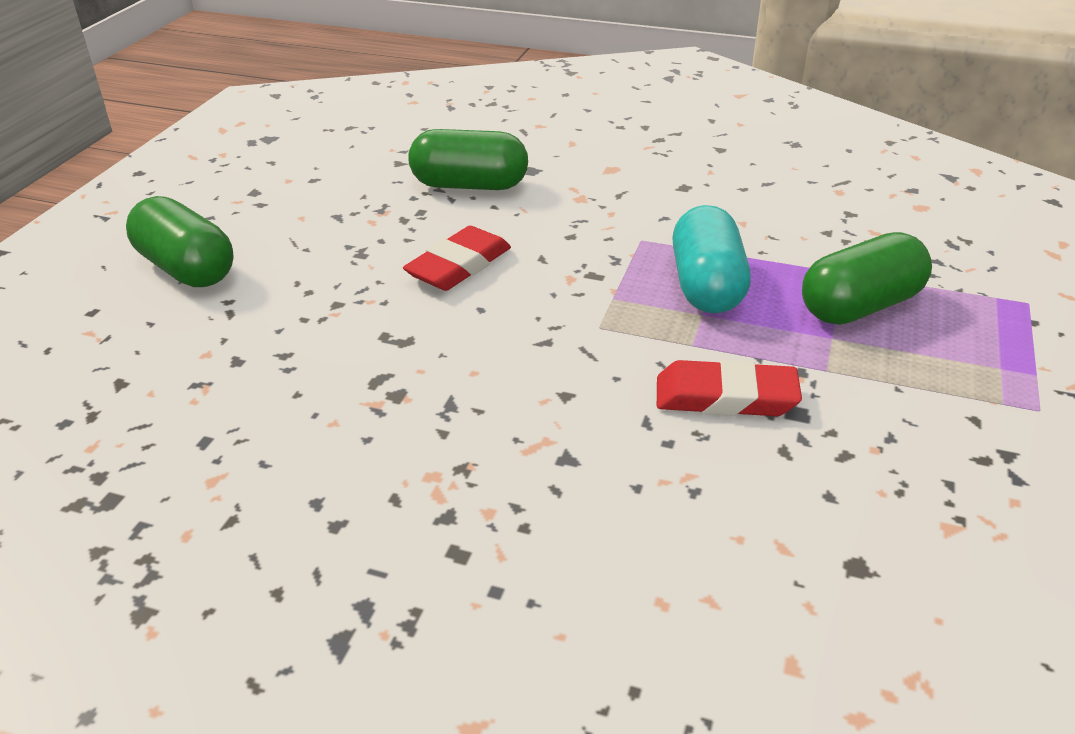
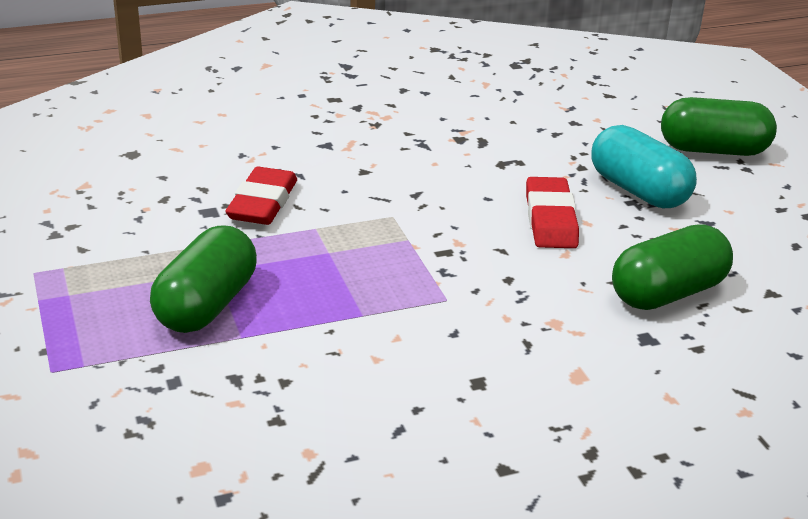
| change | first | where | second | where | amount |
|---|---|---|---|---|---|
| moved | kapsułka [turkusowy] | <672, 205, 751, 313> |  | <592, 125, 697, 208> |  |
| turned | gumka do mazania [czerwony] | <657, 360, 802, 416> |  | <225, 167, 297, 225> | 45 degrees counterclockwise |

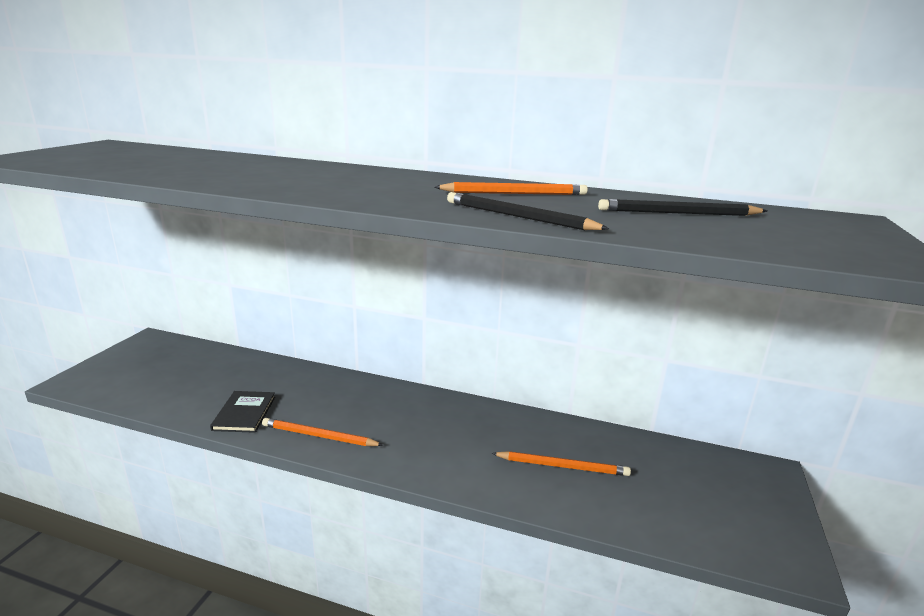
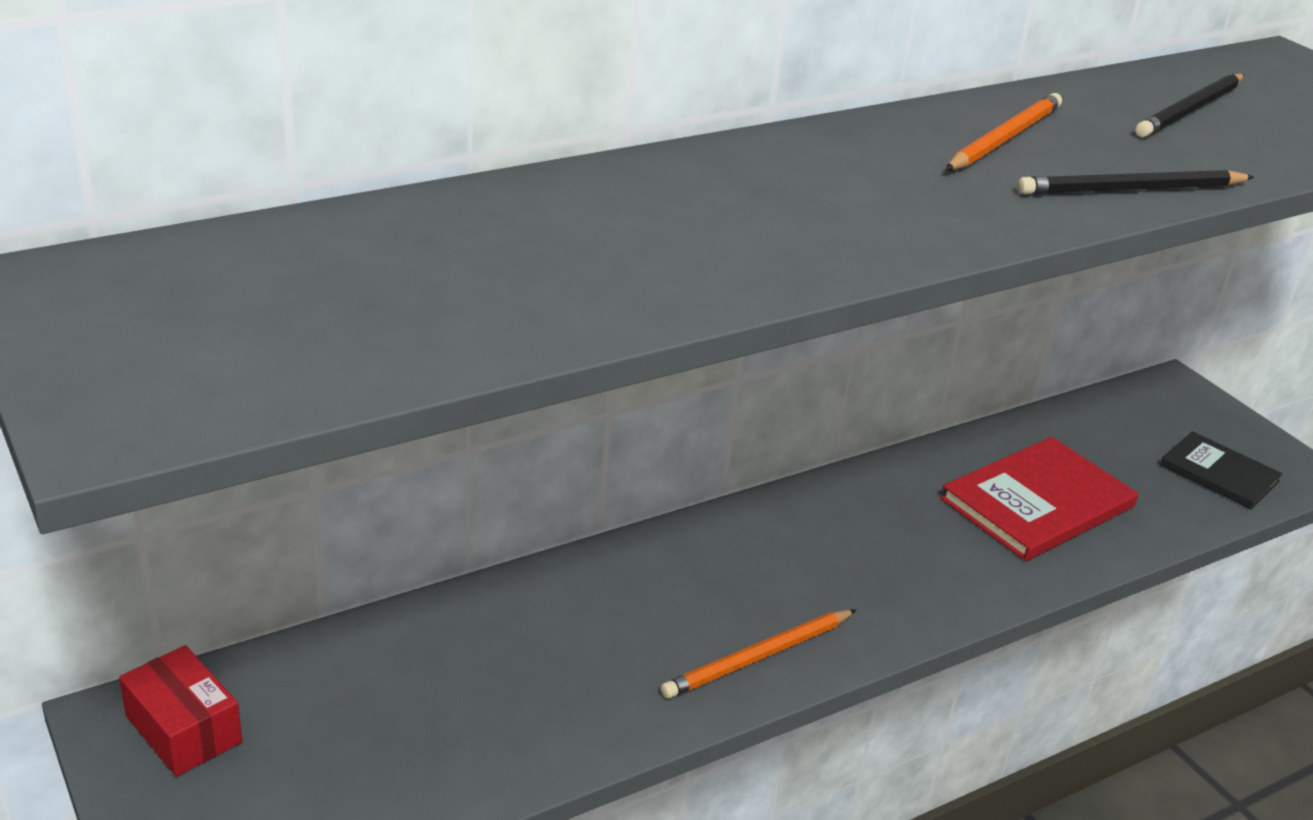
| change | first | where | second | where | amount |
|---|---|---|---|---|---|
| moved | książka [czarny] | <210, 391, 275, 433> |  | <1160, 431, 1283, 510> |  |
| replaced | ołówek [pomarańczowy] | <491, 451, 631, 476> | książka [czerwony] | <940, 437, 1138, 561> |  |
| added |  |  | pudełko [czerwony] | <119, 645, 242, 777> |  |

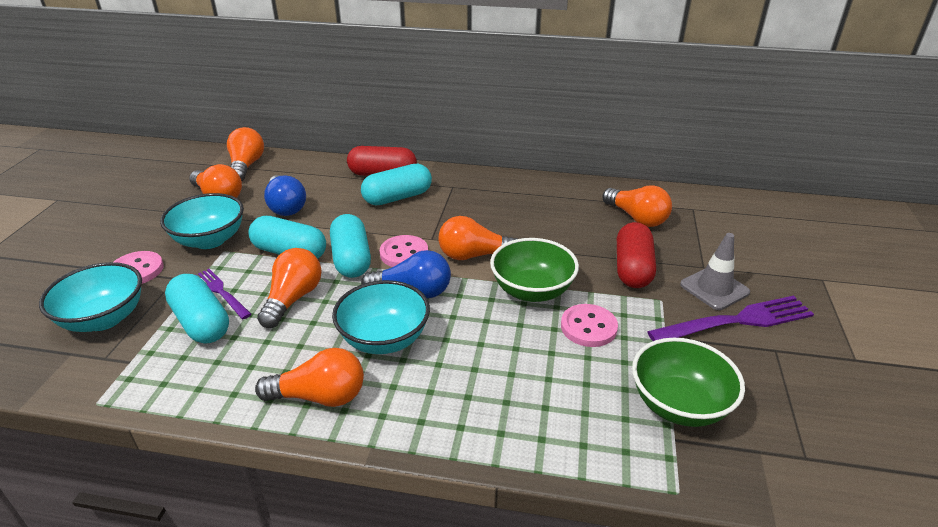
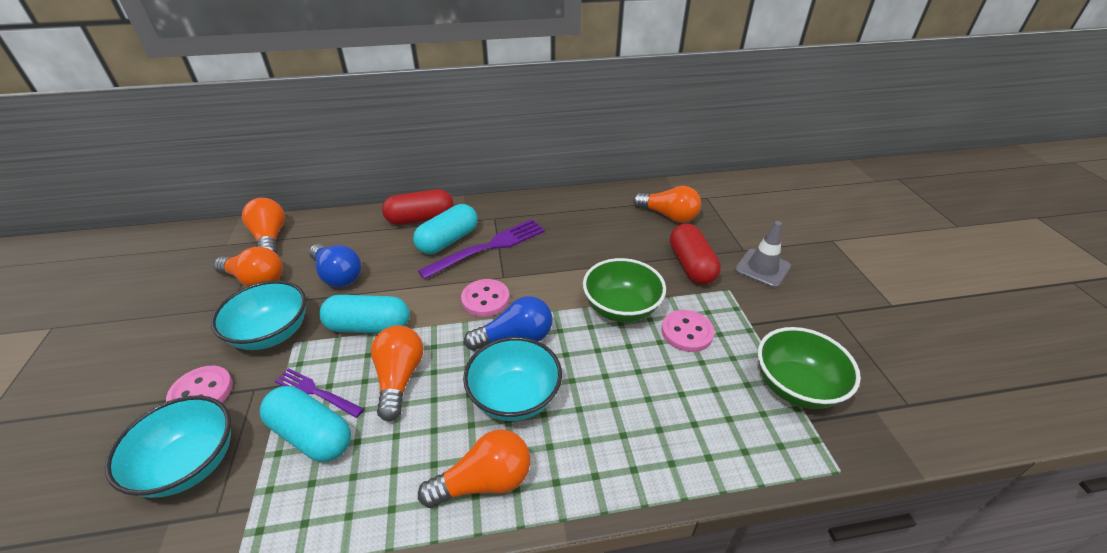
| change | first | where | second | where | amount |
|---|---|---|---|---|---|
| removed | kapsułka [turkusowy] | <330, 214, 371, 278> |  |  |  |
| removed | żarówka [pomarańczowy] | <438, 216, 518, 260> |  |  |  |
| moved | widelec [fioletowy] | <647, 296, 814, 341> |  | <418, 219, 545, 279> |  |

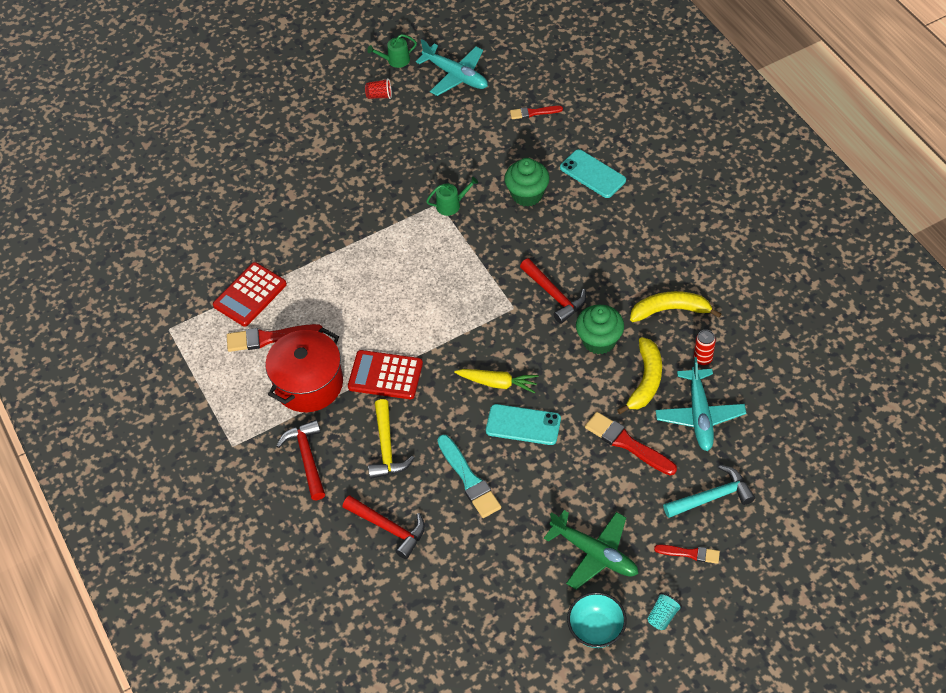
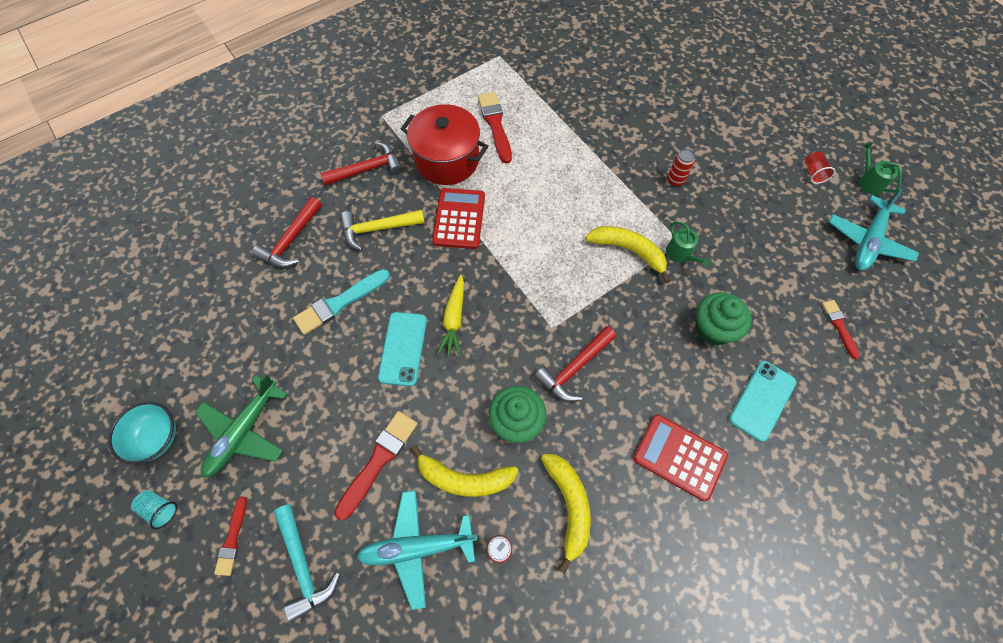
| change | first | where | second | where | amount |
|---|---|---|---|---|---|
| moved | kalkulator [czerwony] | <213, 262, 287, 327> |  | <633, 414, 728, 501> |  |
| added |  |  | puszka [czerwony] | <667, 149, 695, 187> |  |
| added |  |  | banan [żółty] | <585, 226, 670, 283> |  |

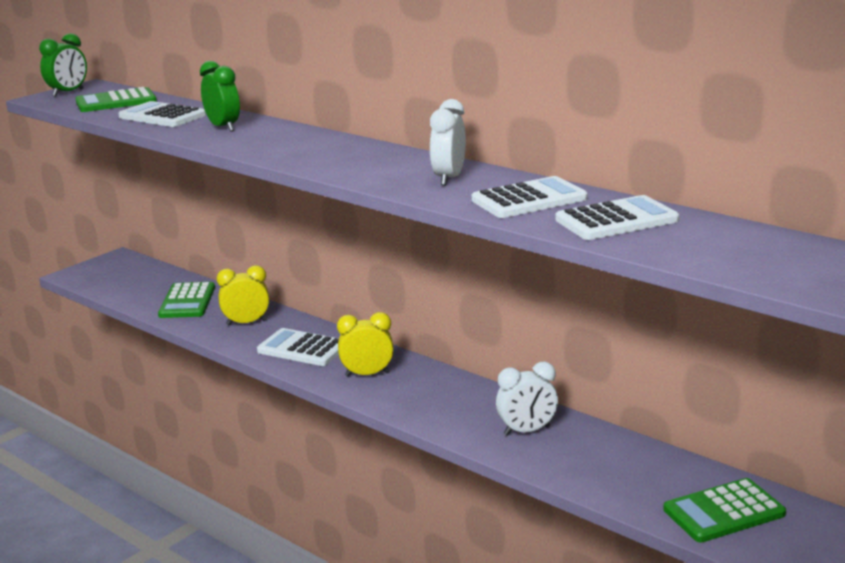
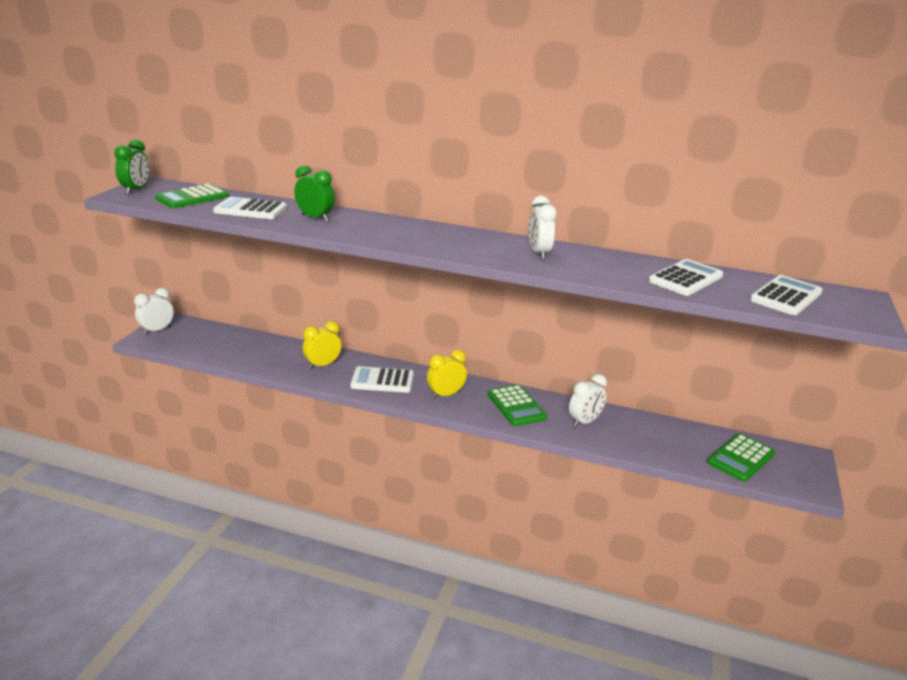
| change | first | where | second | where | amount |
|---|---|---|---|---|---|
| moved | kalkulator [biały] | <472, 176, 587, 218> |  | <750, 275, 823, 315> |  |
| moved | kalkulator [zielony] | <158, 282, 215, 318> |  | <487, 384, 547, 426> |  |
| added |  |  | budzik [biały] | <134, 288, 174, 335> |  |

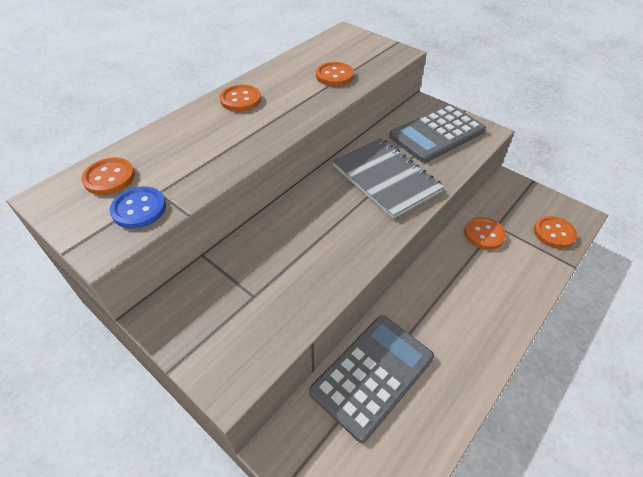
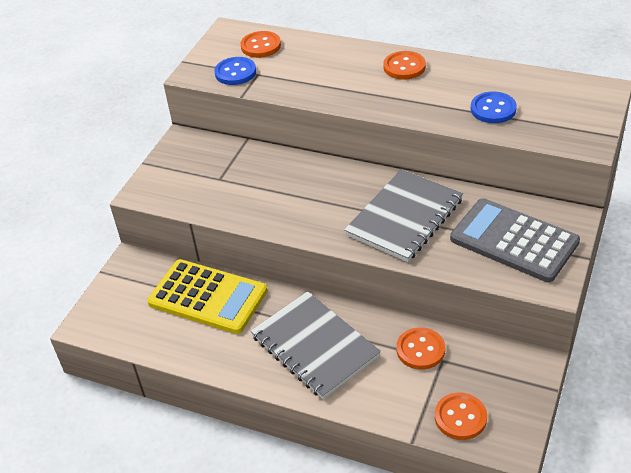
| change | first | where | second | where | amount |
|---|---|---|---|---|---|
| recoloured | guzik [pomarańczowy] | <316, 62, 354, 86> | guzik [niebieski] | <471, 91, 517, 123> |  |
| recoloured | kalkulator [szary] | <309, 315, 434, 443> | kalkulator [żółty] | <147, 259, 267, 334> |  |
| added |  |  | zeszyt [szary] | <251, 291, 381, 399> |  |

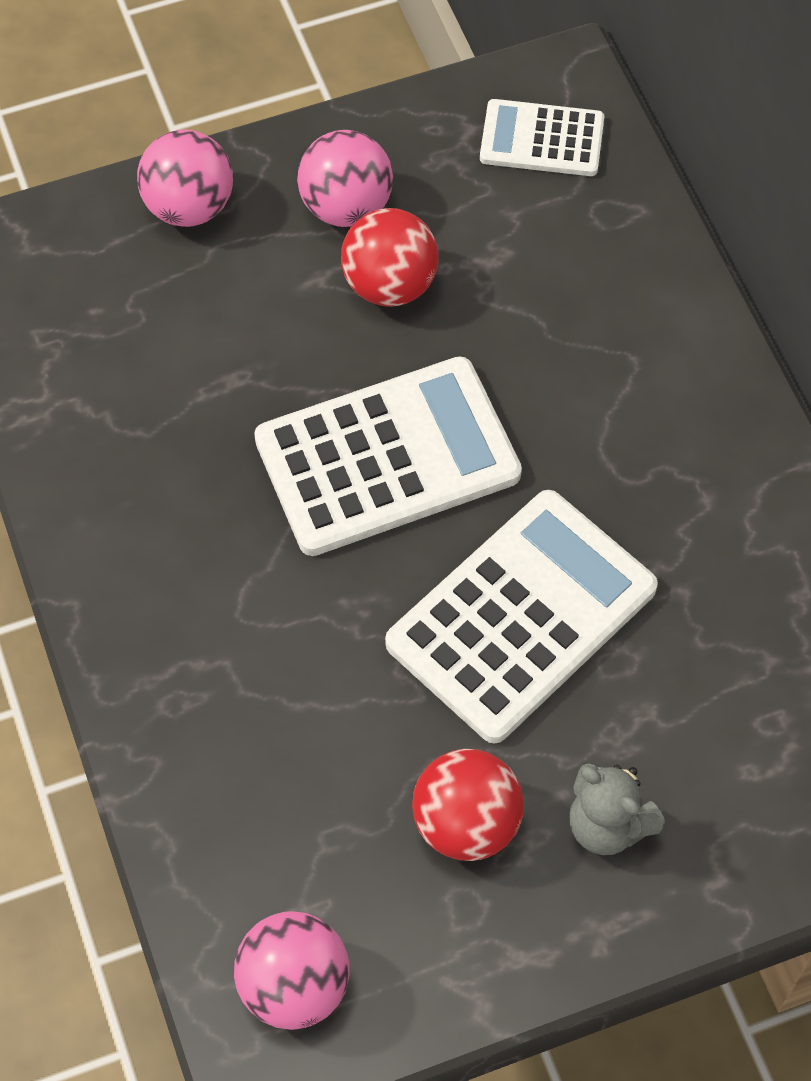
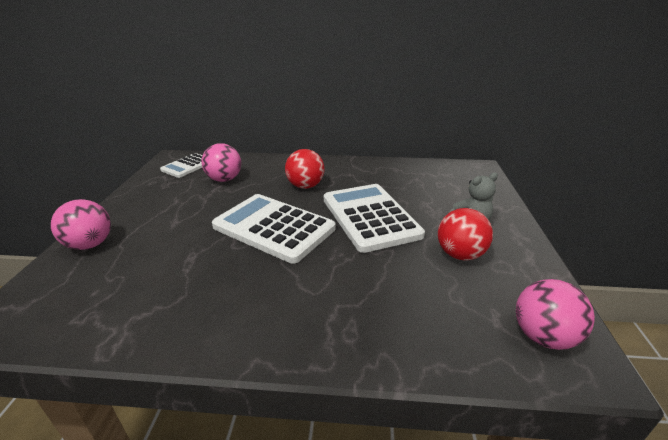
| change | first | where | second | where | amount |
|---|---|---|---|---|---|
| moved | piłka [różowy] | <297, 130, 393, 227> |  | <201, 143, 241, 182> |  |
| moved | piłka [czerwony] | <341, 208, 439, 307> |  | <285, 149, 324, 189> |  |
| turned | kalkulator [biały] | <254, 356, 522, 556> |  | <212, 194, 336, 264> | 60 degrees counterclockwise |

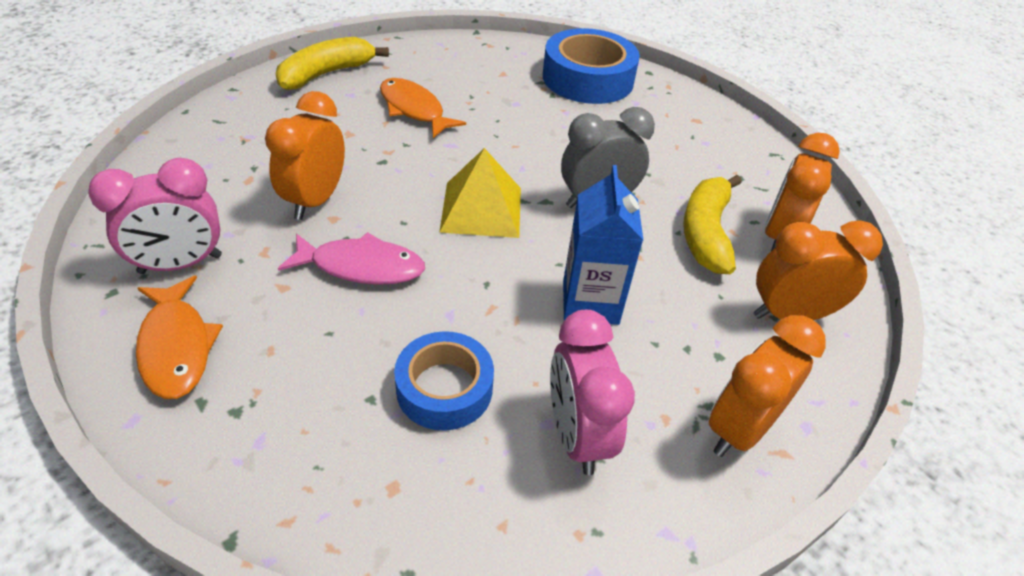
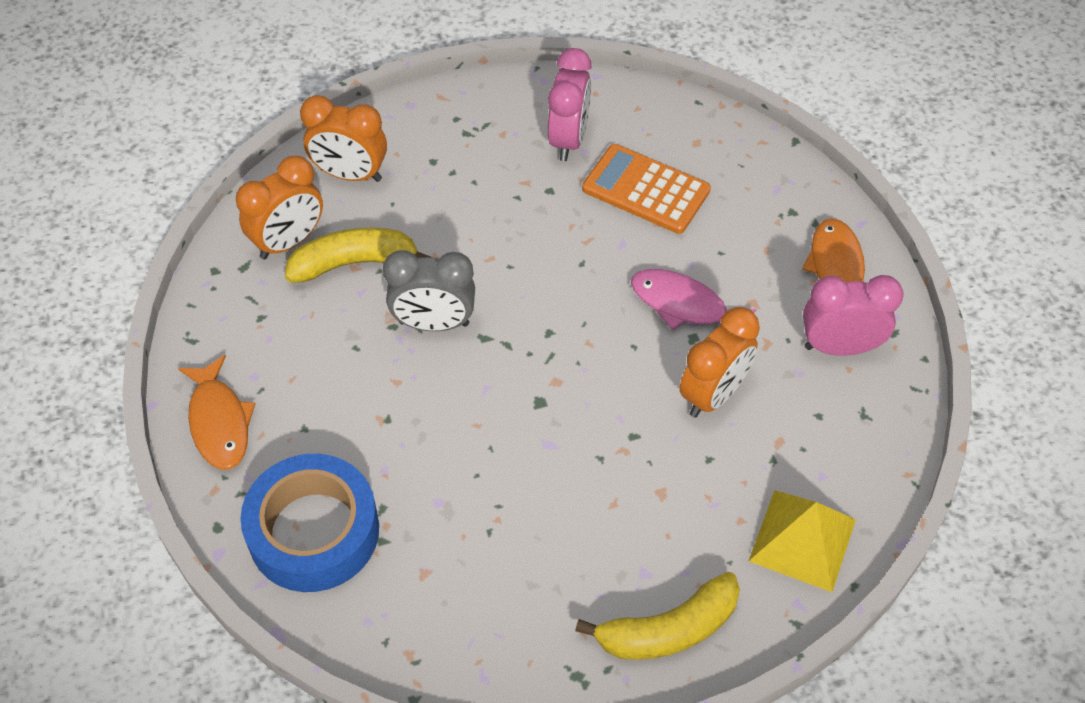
| change | first | where | second | where | amount |
|---|---|---|---|---|---|
| moved | ryba [pomarańczowy] | <380, 78, 466, 138> |  | <178, 355, 255, 470> |  |
| moved | piramida [żółty] | <439, 148, 521, 238> |  | <749, 490, 856, 592> |  |
| removed | karton mleka [niebieski] | <563, 165, 643, 325> |  |  |  |
| turned | banan [żółty] | <683, 175, 742, 274> |  | <285, 227, 431, 283> | 135 degrees counterclockwise |
| removed | budzik [pomarańczowy] | <709, 315, 826, 457> |  |  |  |
| replaced | taśma klejąca [niebieski] | <394, 331, 494, 430> | kalkulator [pomarańczowy] | <582, 144, 711, 234> |  |

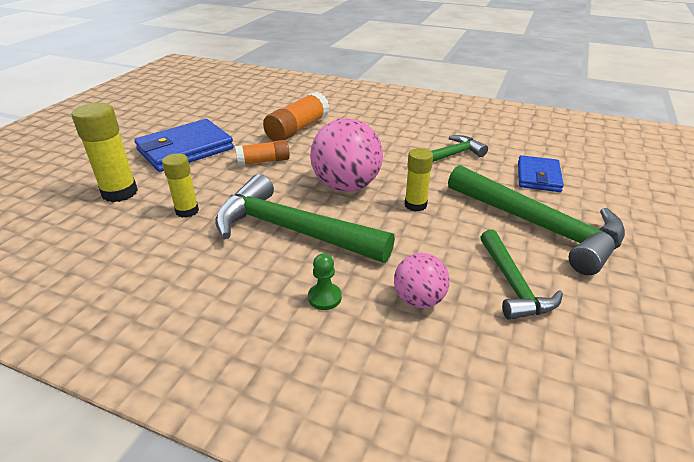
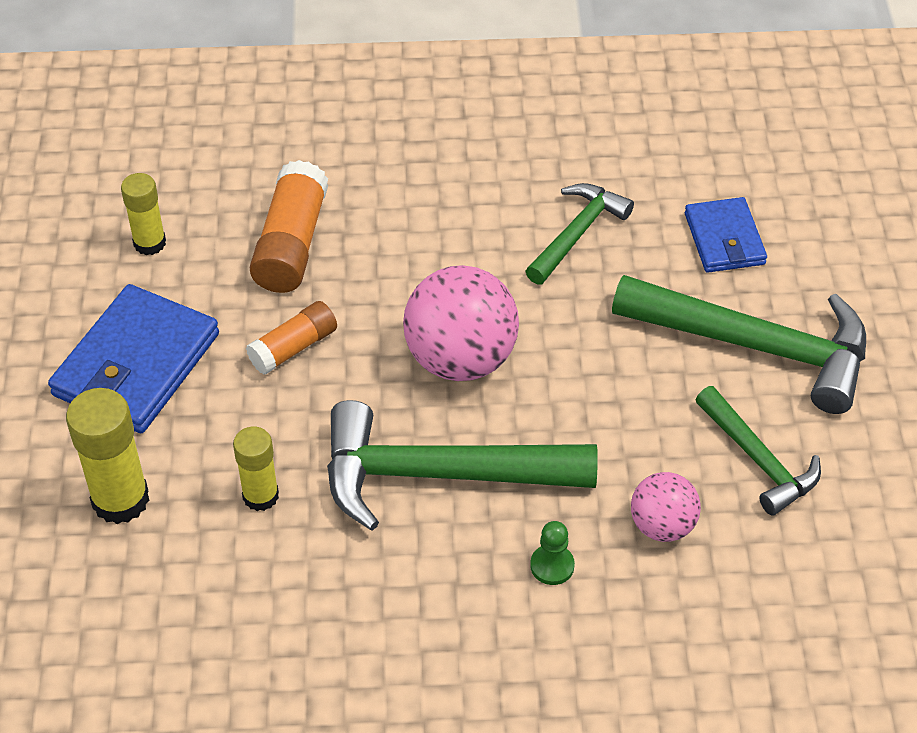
| change | first | where | second | where | amount |
|---|---|---|---|---|---|
| moved | klej w sztyfcie [żółty] | <405, 148, 433, 211> |  | <121, 173, 166, 255> |  |

